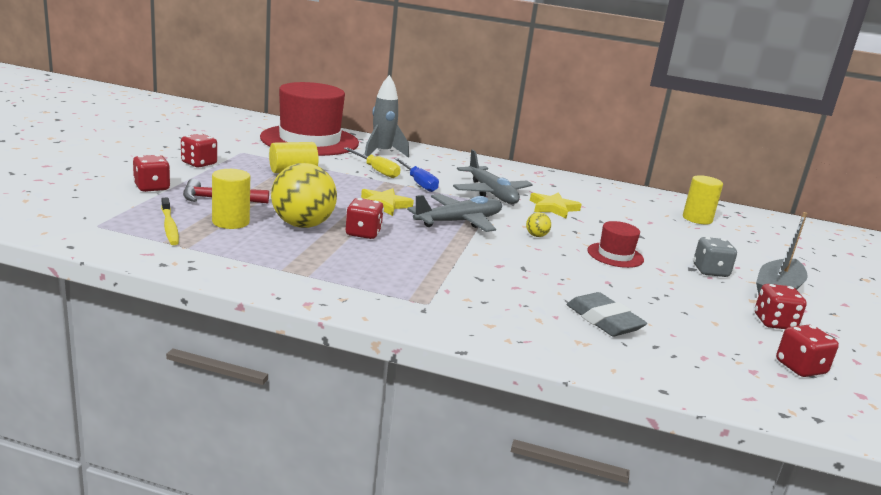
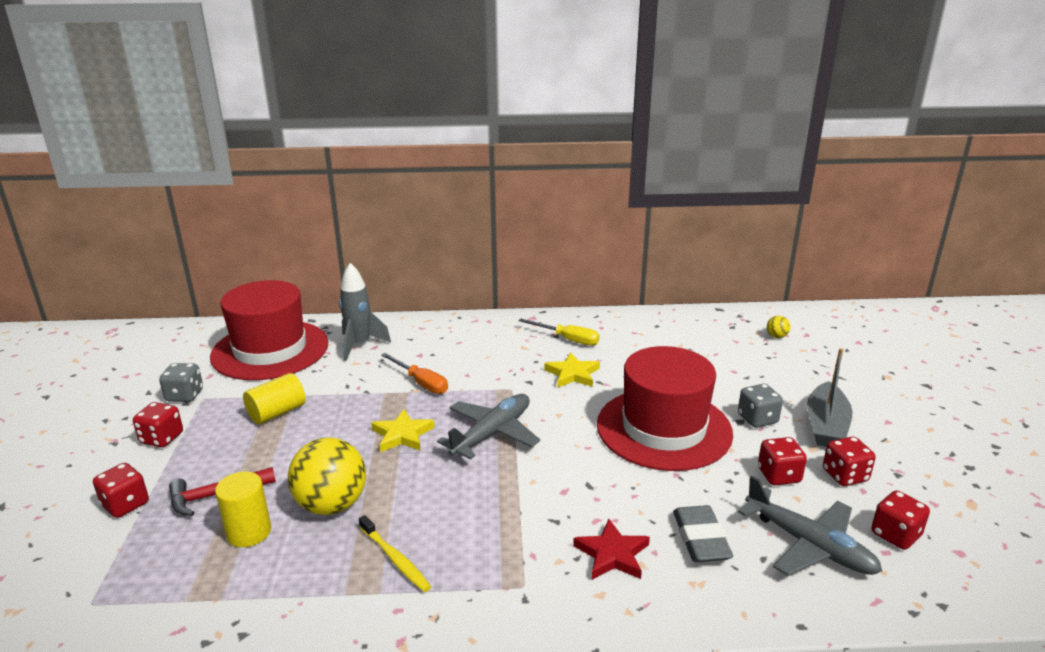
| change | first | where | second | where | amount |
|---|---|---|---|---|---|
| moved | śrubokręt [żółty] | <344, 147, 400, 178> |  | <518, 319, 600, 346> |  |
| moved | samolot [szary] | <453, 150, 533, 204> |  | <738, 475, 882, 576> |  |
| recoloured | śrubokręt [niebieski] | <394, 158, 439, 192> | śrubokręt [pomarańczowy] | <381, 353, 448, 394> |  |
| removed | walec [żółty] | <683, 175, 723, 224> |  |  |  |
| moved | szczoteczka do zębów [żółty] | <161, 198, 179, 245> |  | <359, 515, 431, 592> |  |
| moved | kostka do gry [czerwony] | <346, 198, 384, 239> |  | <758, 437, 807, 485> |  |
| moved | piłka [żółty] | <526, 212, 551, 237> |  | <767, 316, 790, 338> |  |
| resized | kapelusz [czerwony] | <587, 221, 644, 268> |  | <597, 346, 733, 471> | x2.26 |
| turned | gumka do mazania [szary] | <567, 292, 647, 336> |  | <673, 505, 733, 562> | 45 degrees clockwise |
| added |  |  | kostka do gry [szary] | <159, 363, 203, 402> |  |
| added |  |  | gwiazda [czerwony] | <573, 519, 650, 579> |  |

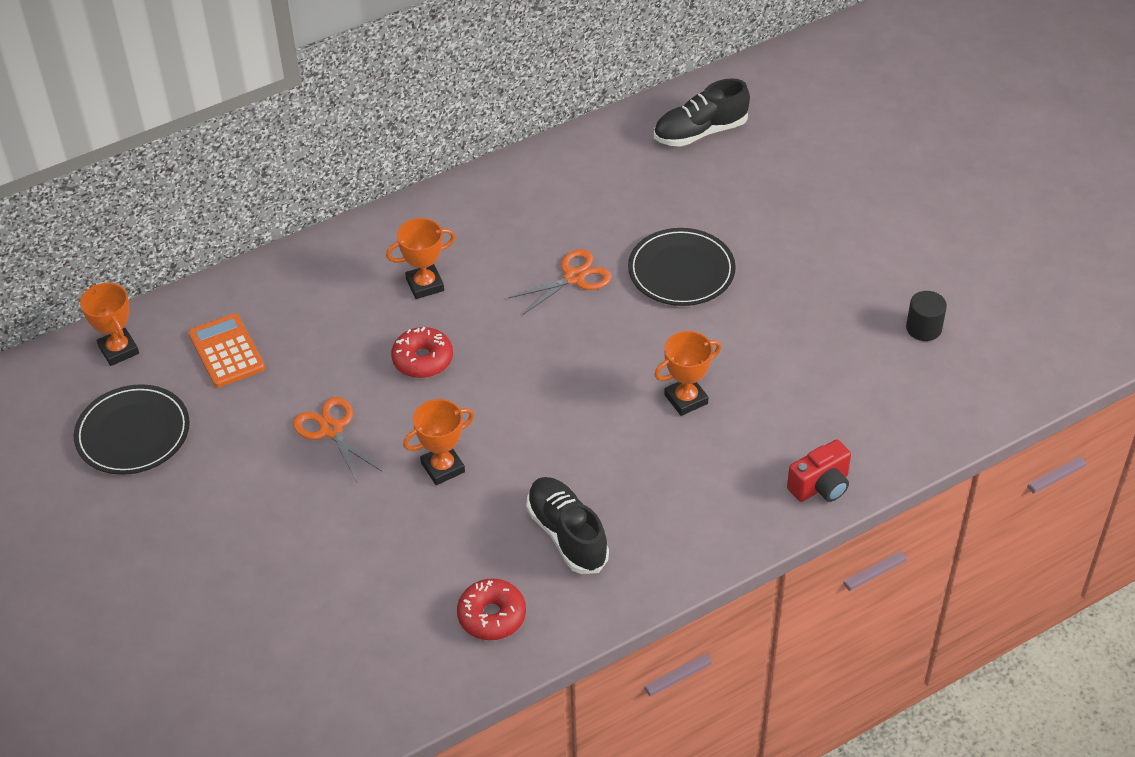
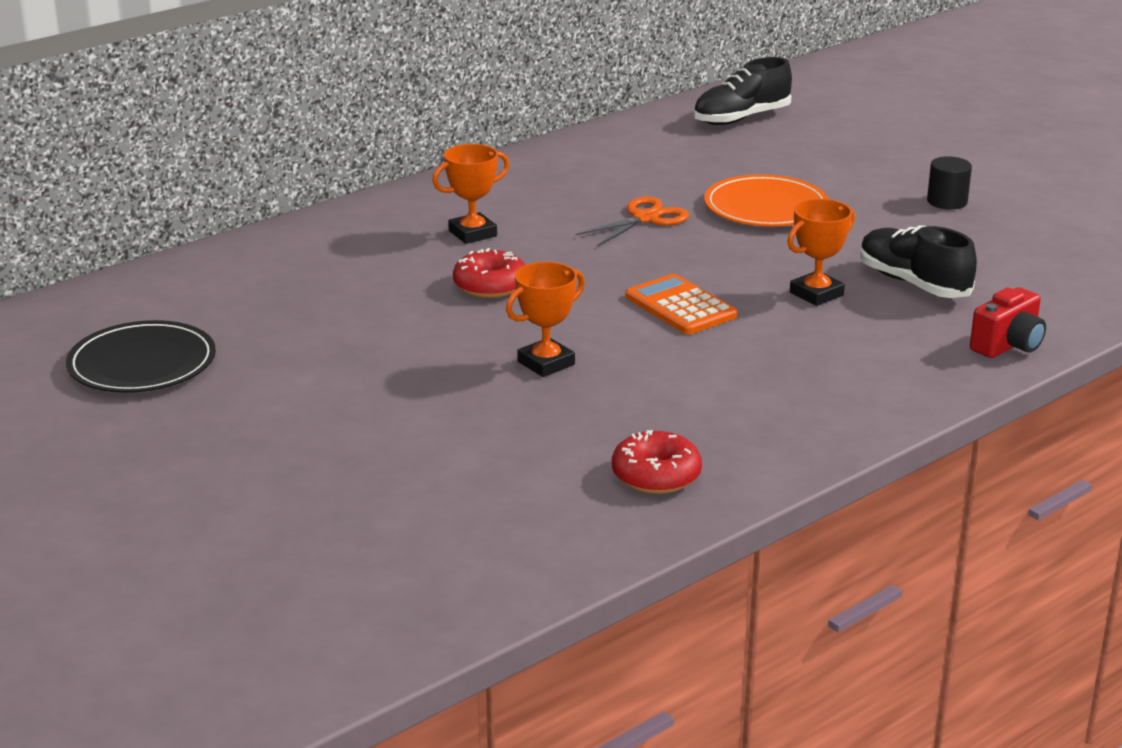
| change | first | where | second | where | amount |
|---|---|---|---|---|---|
| recoloured | talerz [czarny] | <628, 228, 736, 306> | talerz [pomarańczowy] | <704, 174, 828, 227> |  |
| removed | puchar [pomarańczowy] | <80, 283, 139, 366> |  |  |  |
| moved | walec [czarny] | <906, 291, 947, 341> |  | <927, 156, 972, 210> |  |
| moved | kalkulator [pomarańczowy] | <188, 313, 265, 387> |  | <625, 274, 738, 334> |  |
| removed | nożyczki [pomarańczowy] | <293, 397, 381, 482> |  |  |  |
| moved | but [czarny] | <526, 477, 609, 574> |  | <860, 225, 977, 298> |  |

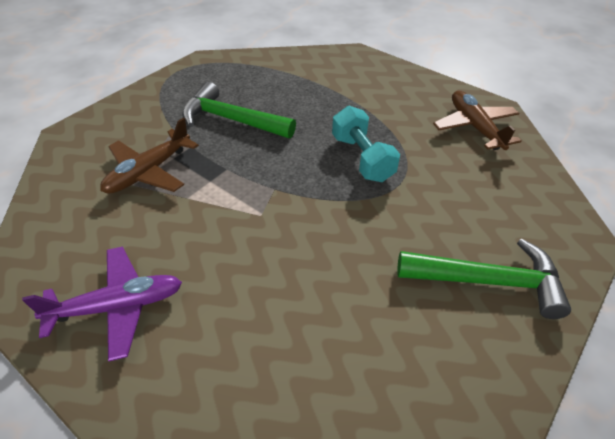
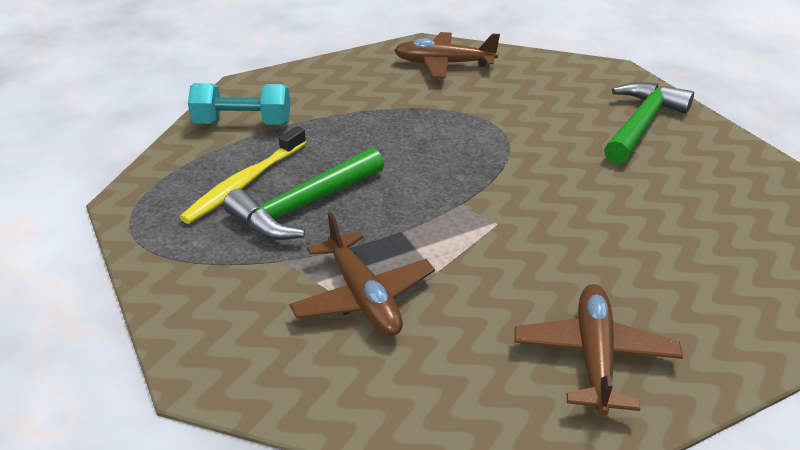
| change | first | where | second | where | amount |
|---|---|---|---|---|---|
| moved | hantel [turkusowy] | <332, 106, 400, 182> |  | <188, 83, 290, 125> |  |
| recoloured | samolot [fioletowy] | <22, 246, 182, 362> | samolot [brązowy] | <514, 284, 683, 416> |  |
| added |  |  | szczoteczka do zębów [żółty] | <180, 126, 306, 224> |  |

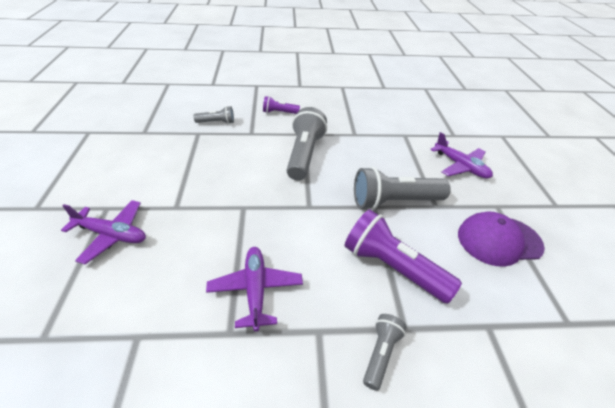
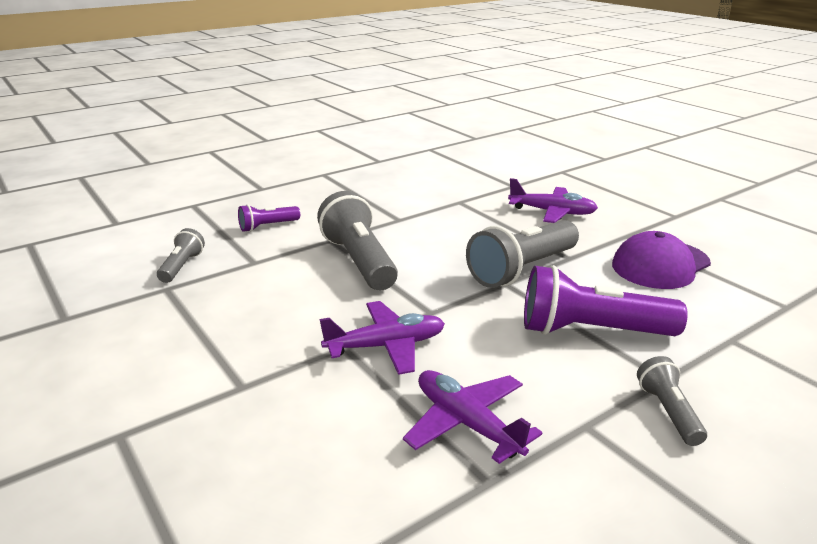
| change | first | where | second | where | amount |
|---|---|---|---|---|---|
| turned | latarka [szary] | <194, 106, 234, 124> |  | <157, 228, 205, 283> | 45 degrees counterclockwise |
| moved | samolot [fioletowy] | <61, 200, 146, 264> |  | <320, 301, 445, 375> |  |

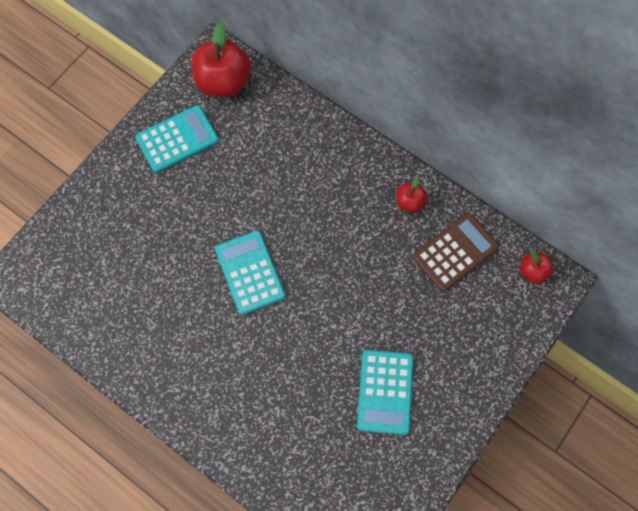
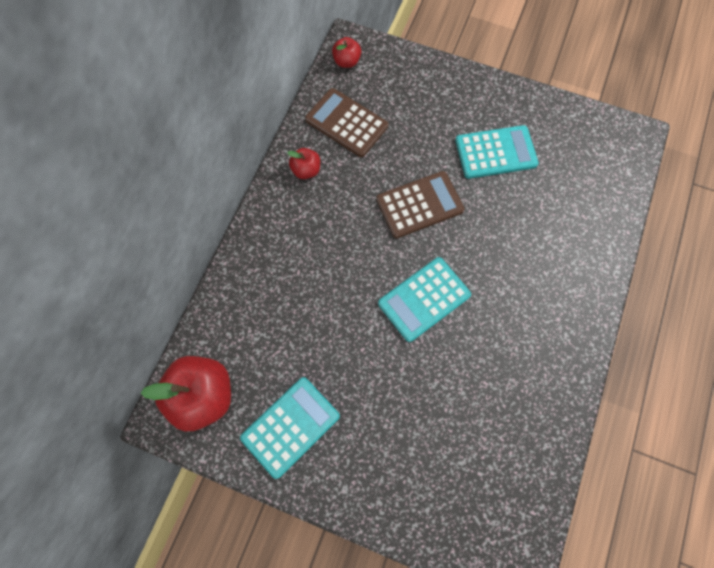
| change | first | where | second | where | amount |
|---|---|---|---|---|---|
| turned | kalkulator [turkusowy] | <135, 105, 219, 173> |  | <240, 377, 340, 479> | 90 degrees clockwise |
| added |  |  | kalkulator [brązowy] | <376, 171, 465, 238> |  |

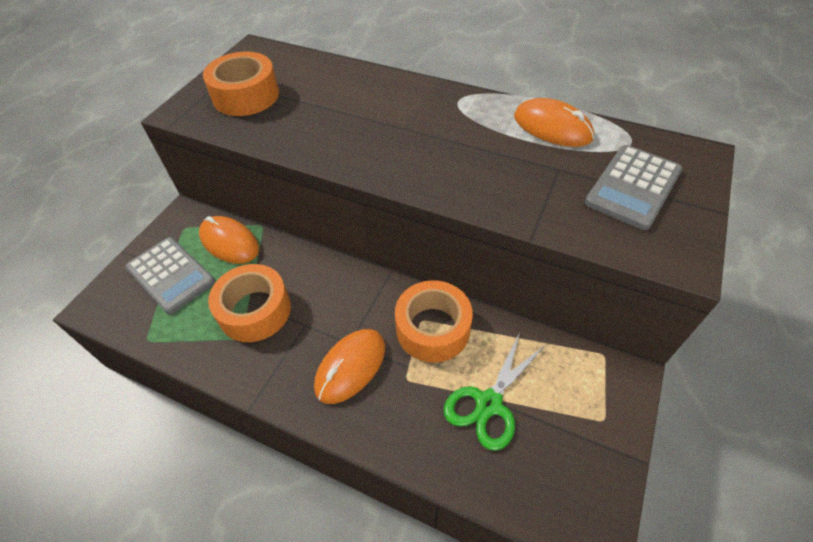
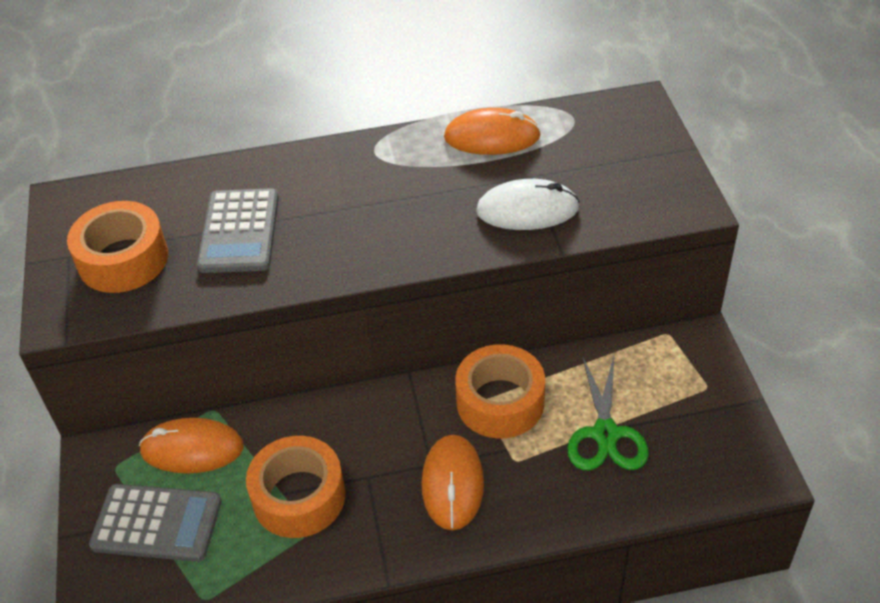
| change | first | where | second | where | amount |
|---|---|---|---|---|---|
| moved | kalkulator [szary] | <585, 145, 683, 230> |  | <197, 188, 279, 273> |  |
| added |  |  | myszka [biały] | <476, 179, 580, 230> |  |

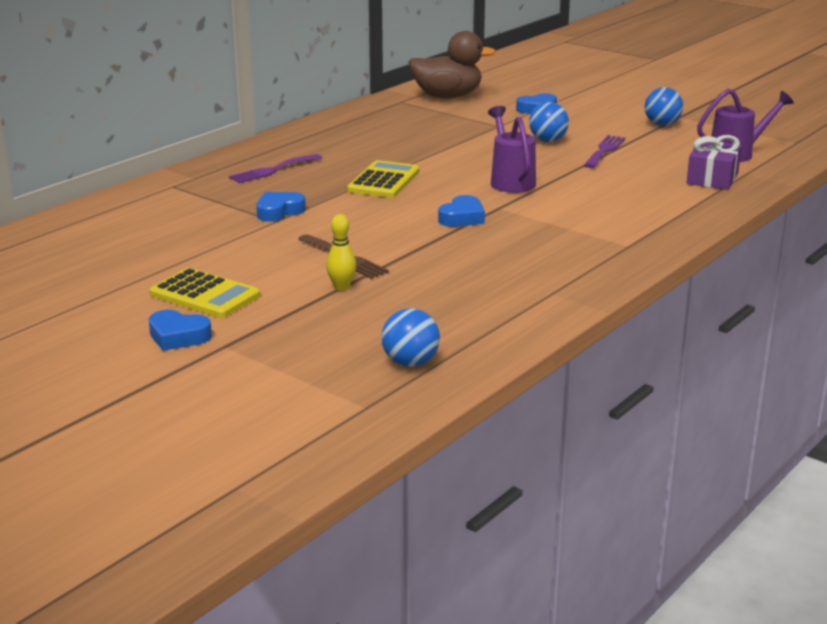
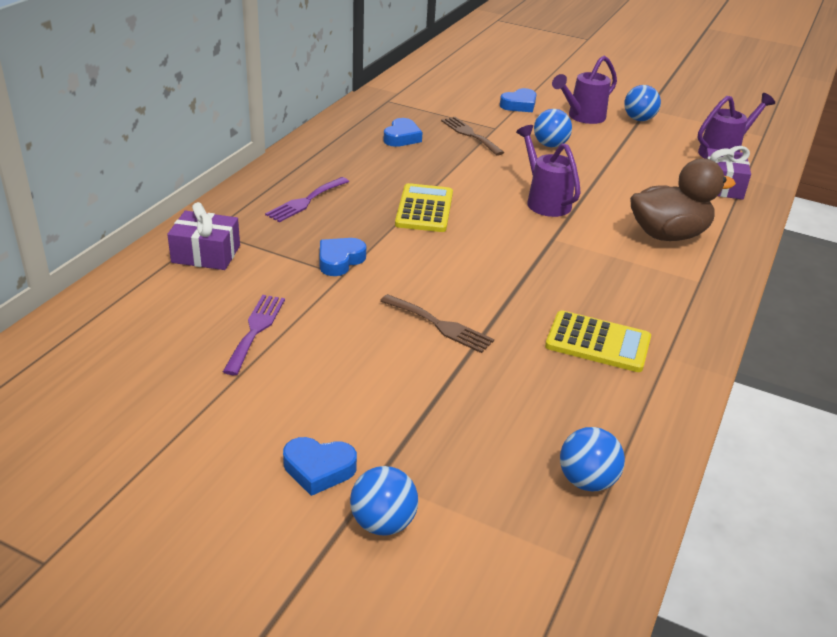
| change | first | where | second | where | amount |
|---|---|---|---|---|---|
| moved | kaczka [brązowy] | <408, 31, 496, 98> |  | <630, 159, 736, 241> |  |
| moved | widelec [fioletowy] | <584, 135, 626, 168> |  | <223, 295, 285, 375> |  |
| moved | serce [niebieski] | <438, 195, 485, 227> |  | <384, 118, 423, 147> |  |
| removed | kręgiel [żółty] | <326, 214, 356, 291> |  |  |  |
| moved | kalkulator [żółty] | <149, 268, 260, 318> |  | <545, 311, 651, 372> |  |
| added |  |  | konewka [fioletowy] | <552, 56, 617, 124> |  |
| added |  |  | widelec [brązowy] | <441, 117, 505, 156> |  |
| added |  |  | prezent [fioletowy] | <167, 202, 240, 270> |  |
| added |  |  | piłka [niebieski] | <350, 466, 418, 536> |  |

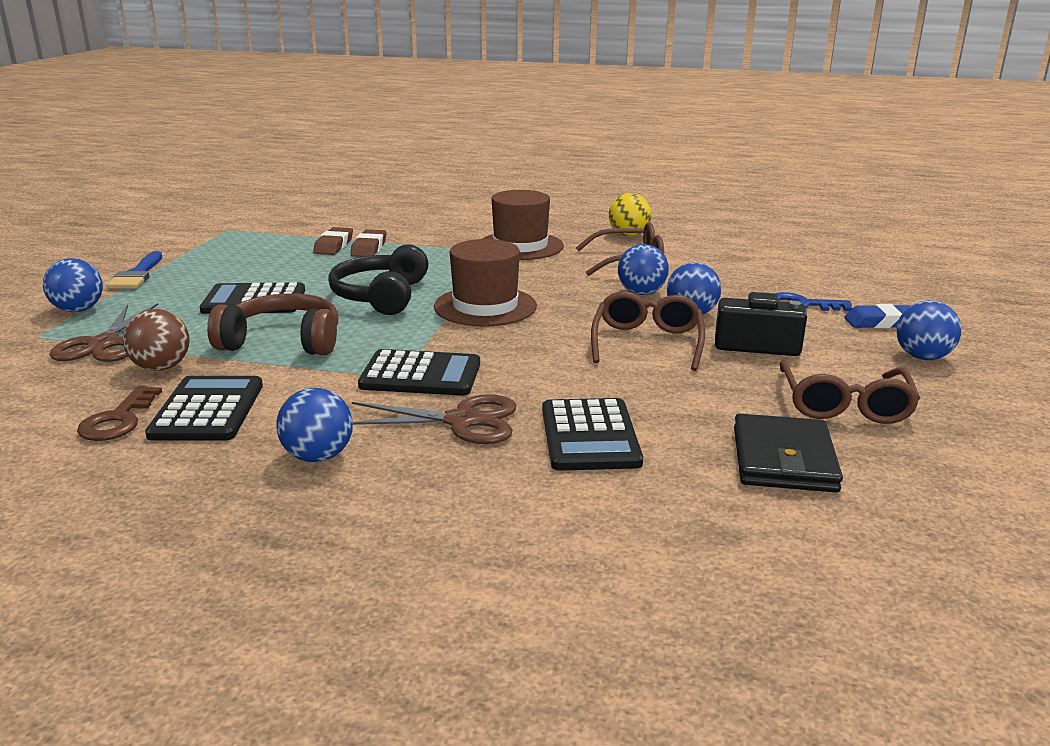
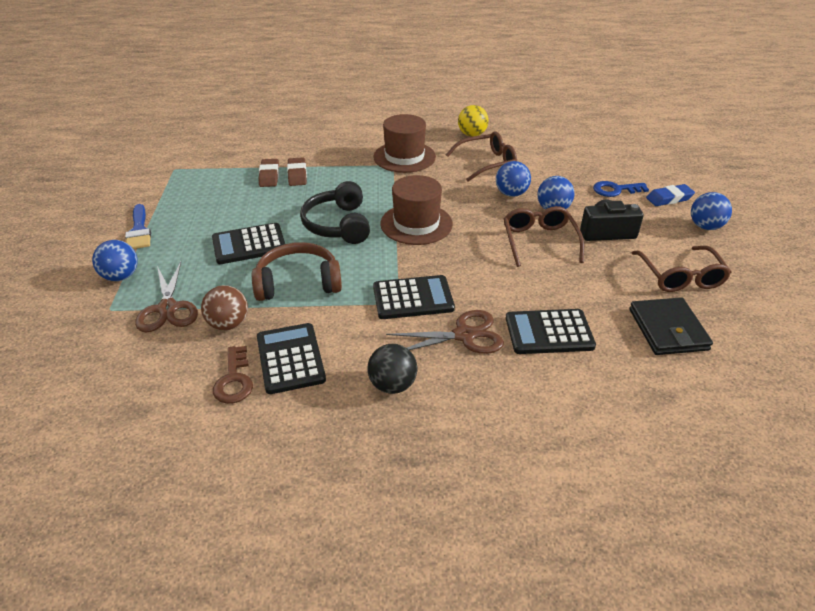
| change | first | where | second | where | amount |
|---|---|---|---|---|---|
| recoloured | piłka [niebieski] | <276, 388, 353, 462> | piłka [czarny] | <367, 344, 417, 394> |  |
| turned | kalkulator [czarny] | <542, 398, 643, 471> |  | <506, 309, 596, 354> | 105 degrees clockwise |

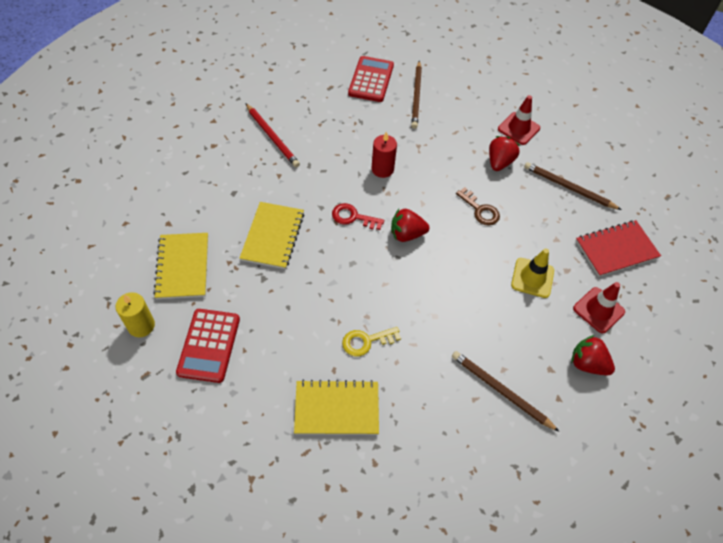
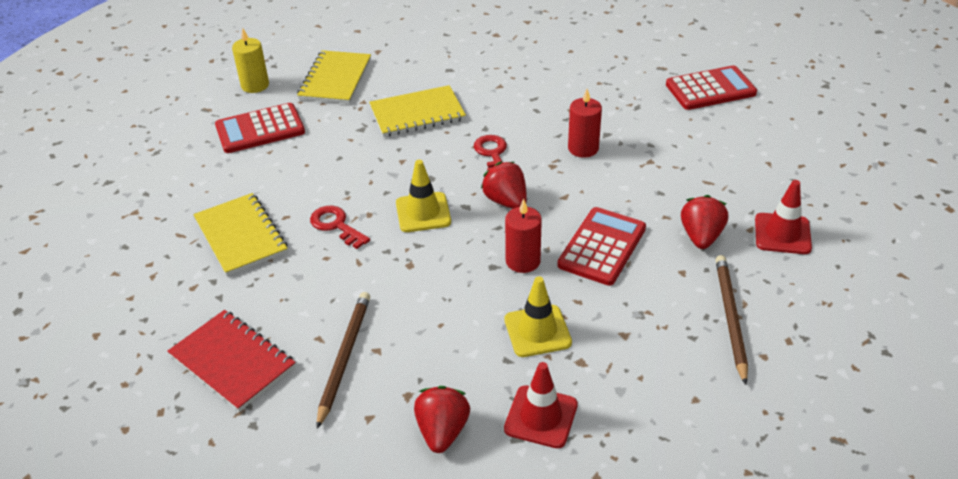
| change | first | where | second | where | amount |
|---|---|---|---|---|---|
| removed | ołówek [brązowy] | <411, 60, 422, 129> |  |  |  |
| removed | ołówek [czerwony] | <246, 104, 300, 167> |  |  |  |
| turned | truskawka [czerwony] | <489, 136, 520, 171> |  | <681, 195, 728, 249> | 75 degrees counterclockwise |
| replaced | klucz [brązowy] | <456, 187, 500, 225> | kalkulator [czerwony] | <557, 207, 646, 286> |  |
| moved | zeszyt [czerwony] | <576, 220, 661, 277> |  | <168, 310, 296, 412> |  |
| turned | zeszyt [żółty] | <153, 233, 208, 299> |  | <297, 50, 371, 104> | 45 degrees counterclockwise |
| recoloured | klucz [żółty] | <342, 327, 401, 356> | klucz [czerwony] | <310, 206, 370, 249> |  |
| added |  |  | pachołek [żółty] | <396, 160, 451, 232> |  |
| added |  |  | świeca [czerwony] | <505, 199, 542, 273> |  |

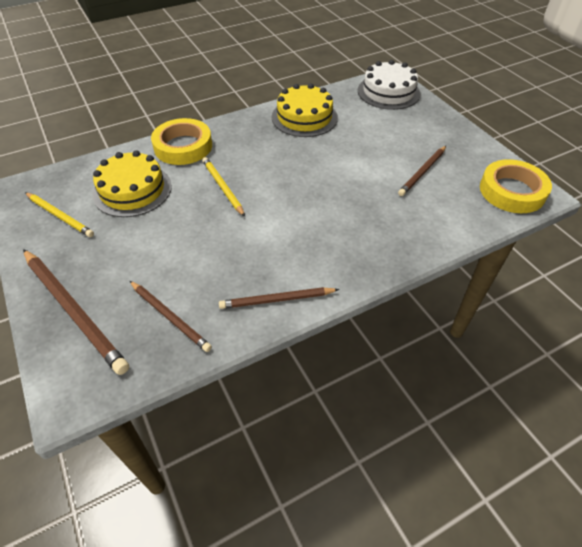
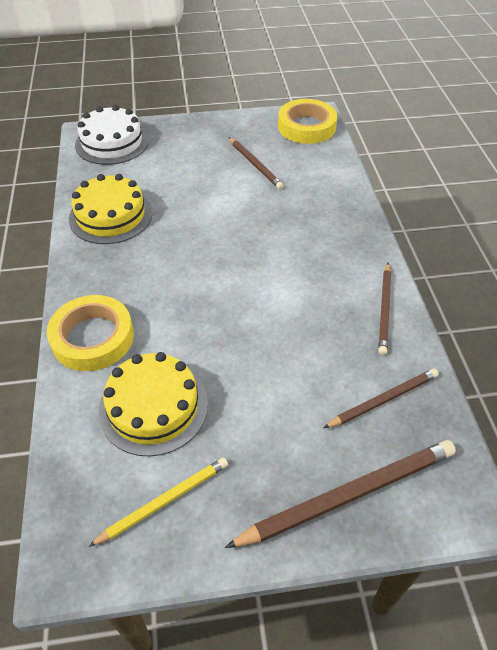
| change | first | where | second | where | amount |
|---|---|---|---|---|---|
| removed | ołówek [żółty] | <202, 157, 245, 217> |  |  |  |

